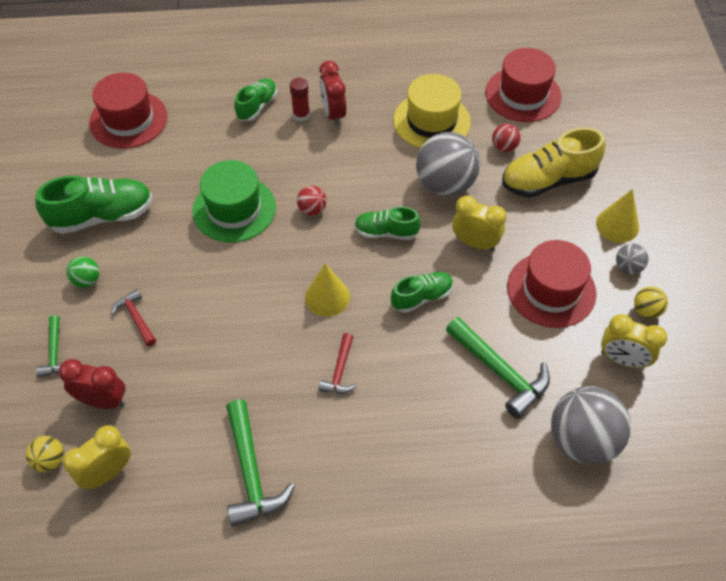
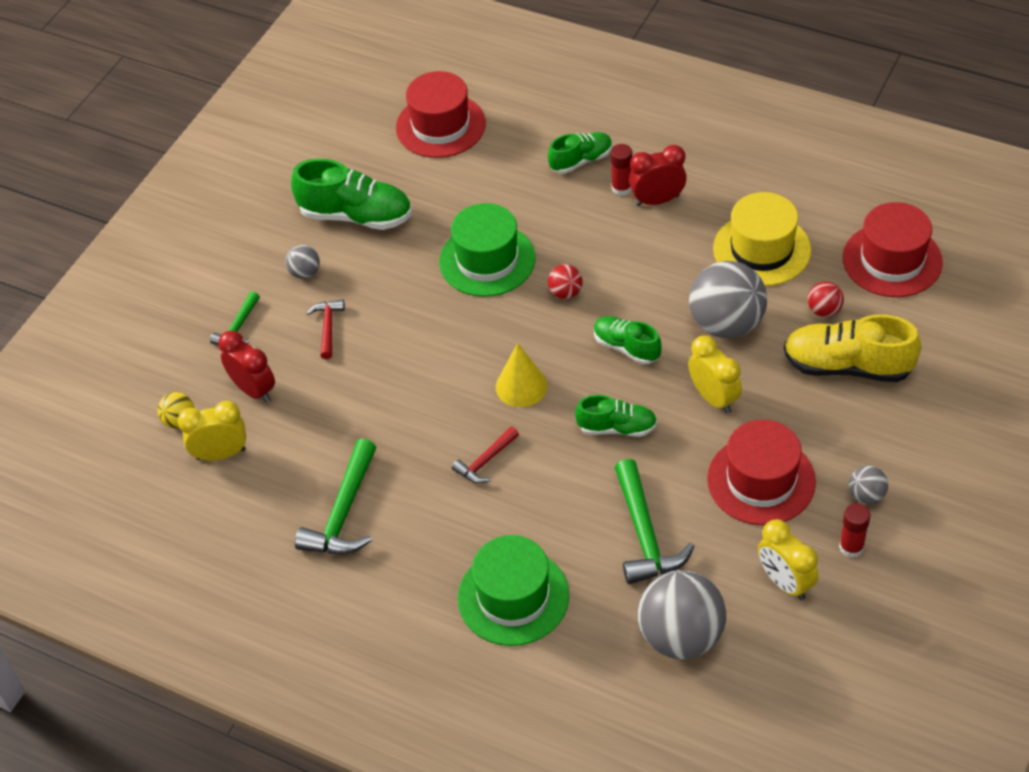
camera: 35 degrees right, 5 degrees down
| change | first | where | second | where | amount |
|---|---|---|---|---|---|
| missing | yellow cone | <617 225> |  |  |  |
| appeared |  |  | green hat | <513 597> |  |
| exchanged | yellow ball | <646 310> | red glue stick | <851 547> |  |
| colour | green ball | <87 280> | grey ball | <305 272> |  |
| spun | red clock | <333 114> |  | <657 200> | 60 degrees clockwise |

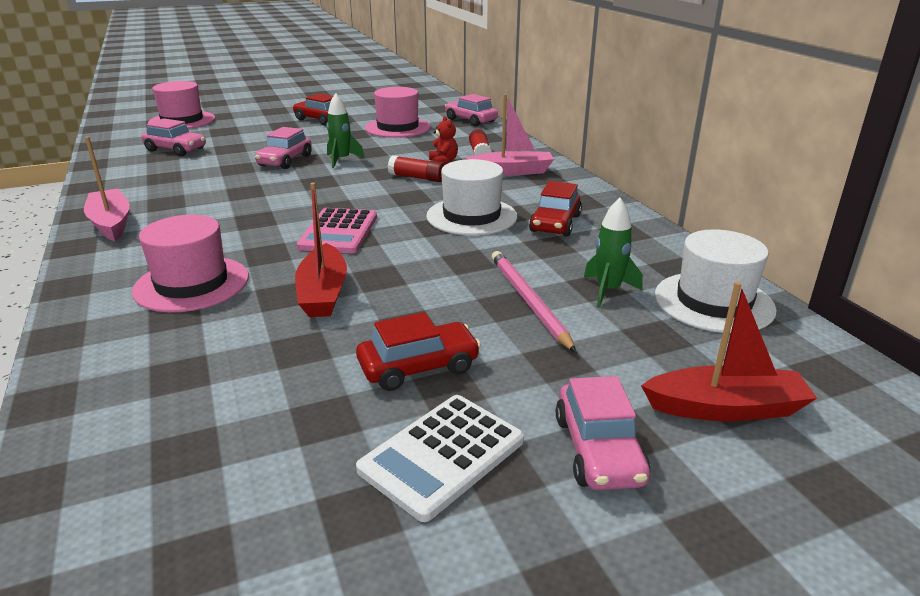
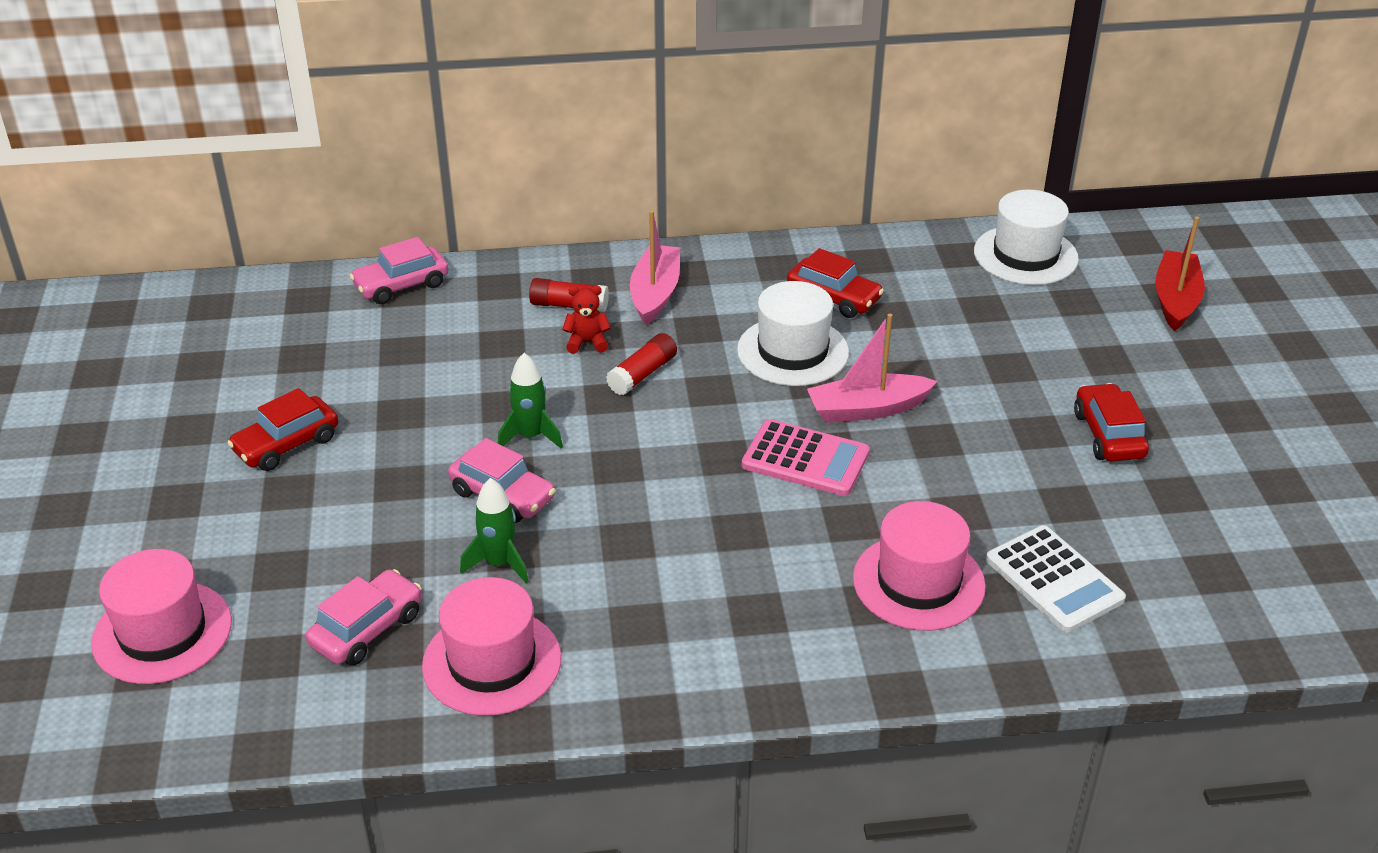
camera: 75 degrees left, 10 degrees up
| change | first | where | second | where | amount |
|---|---|---|---|---|---|
| missing | red boat | <323 293> |  |  |  |
| missing | pink pencil | <528 301> |  |  |  |
| missing | pink car | <599 450> |  |  |  |
| relocated | pink boat | <111 223> |  | <867 409> |  |
| relocated | white calculator | <442 455> |  | <1054 580> |  |
| relocated | pink hat | <397 128> |  | <492 662> |  |
| relocated | green rocket | <608 290> |  | <499 563> |  |

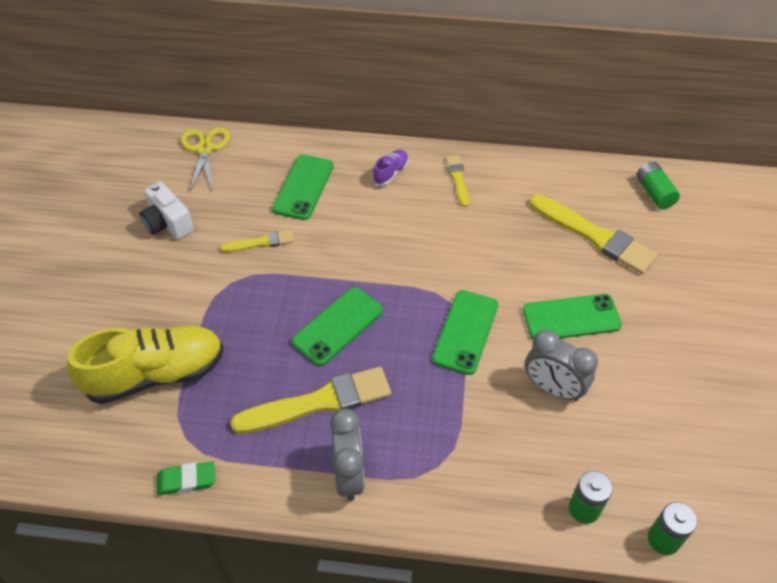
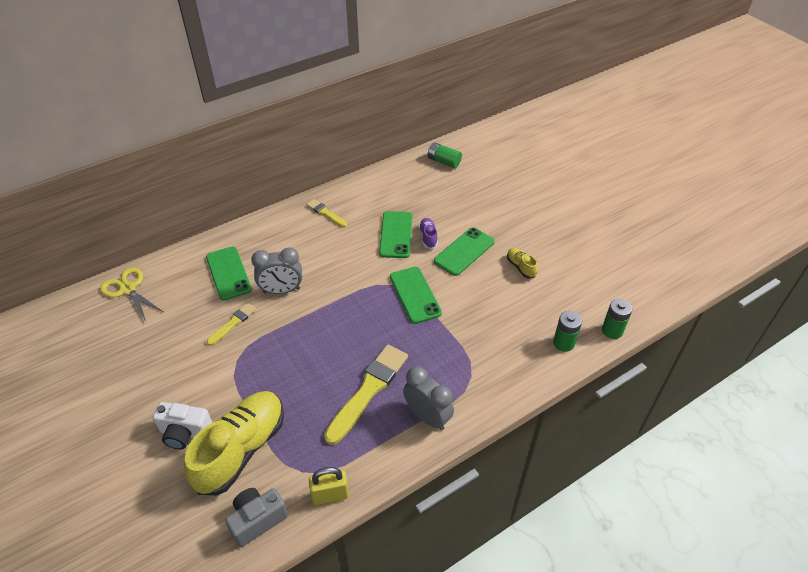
camera: 40 degrees left, 5 degrees down
| change | first | where | second | where | amount |
|---|---|---|---|---|---|
| missing | yellow brush | <595 236> |  |  |  |
| appeared |  |  | grey camera | <257 520> |  |
| appeared |  |  | yellow shoe | <520 267> |  |
| relocated | white camera | <168 223> |  | <185 433> |  |
| relocated | green phone | <338 326> |  | <396 235> |  |
| relocated | purple shoe | <390 173> |  | <428 237> |  |
| relocated | grey clock | <553 388> |  | <281 290> |  |
| exchanged | green eraser | <186 480> | yellow padlock | <330 495> |  |

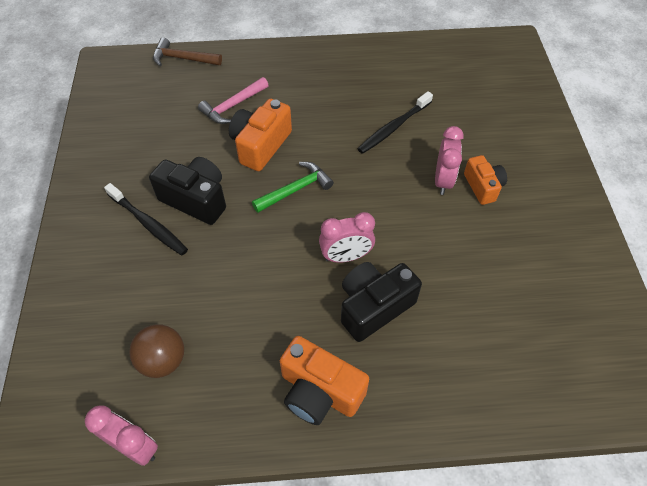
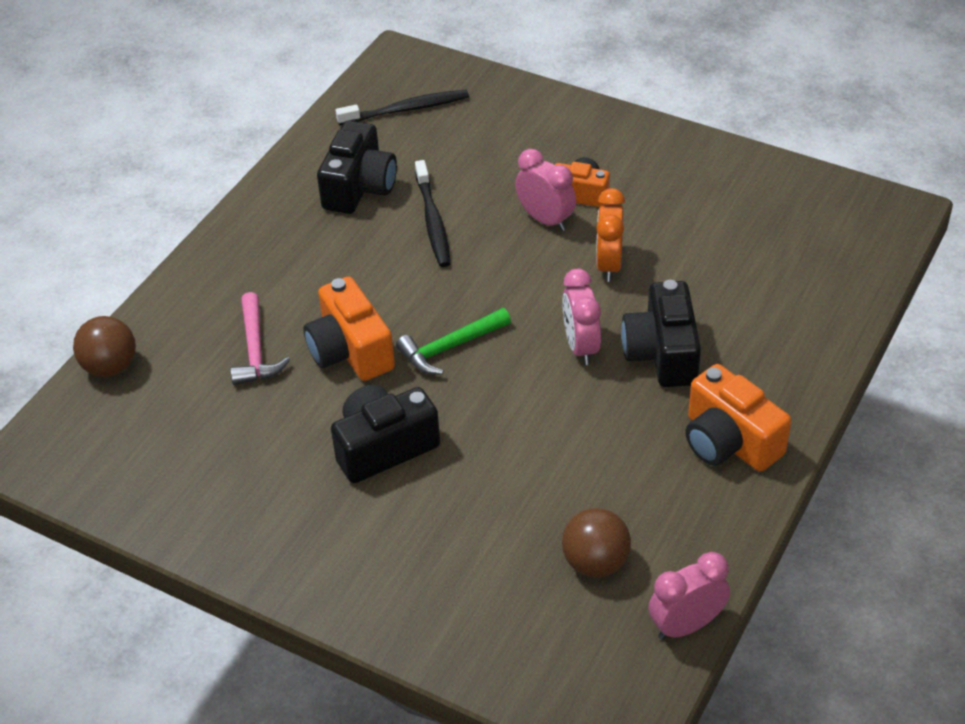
camera: 55 degrees left, 10 degrees down
| change | first | where | second | where | amount |
|---|---|---|---|---|---|
| appeared |  |  | black camera | <359 187> |  |
| appeared |  |  | orange clock | <609 265> |  |
| relocated | black toothbrush | <148 224> |  | <406 109> |  |
| exchanged | brown hammer | <183 58> | brown ball | <110 367> |  |
| spun | green hammer | <296 189> |  | <450 348> | 120 degrees counterclockwise |
| spun | orange camera | <319 391> |  | <729 441> | 75 degrees clockwise |
| spun | pink clock | <346 256> |  | <581 346> | 150 degrees clockwise |

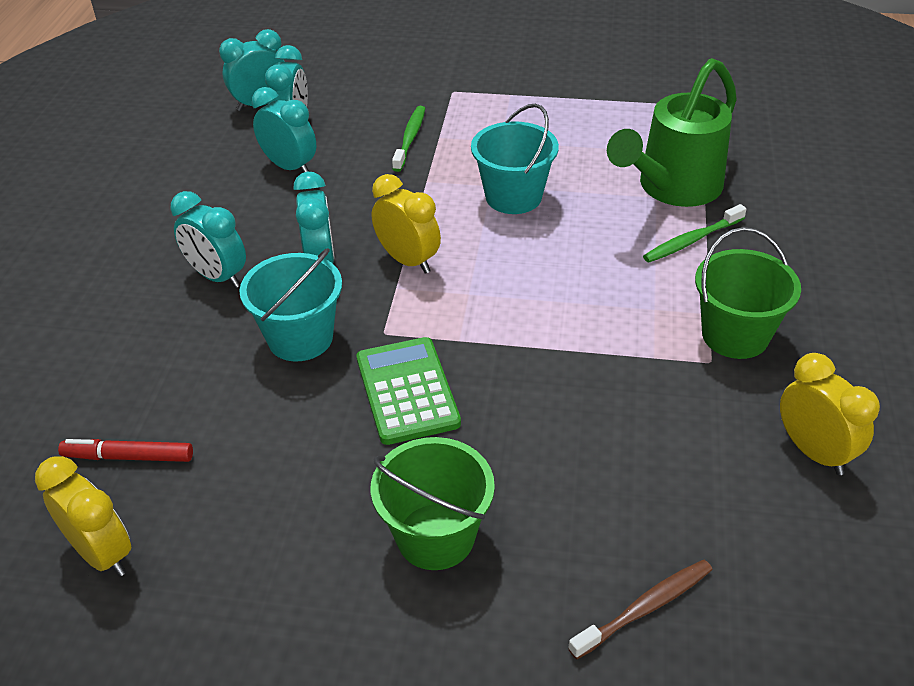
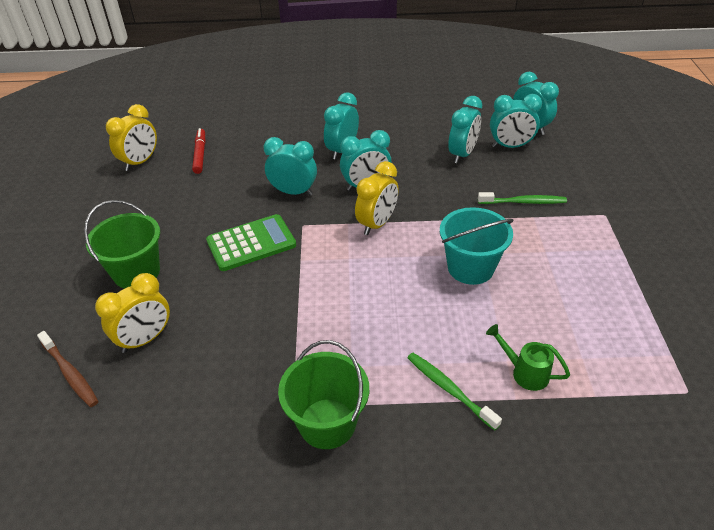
camera: 80 degrees right, 0 degrees up
| change | first | where | second | where | amount |
|---|---|---|---|---|---|
| relocated | yellow clock | <813 452> |  | <145 339> |  |
| exchanged | turquoise bucket | <300 338> | turquoise clock | <293 192> |  |
| size | green watering can | <672 188> |  | <525 372> | x0.45 |

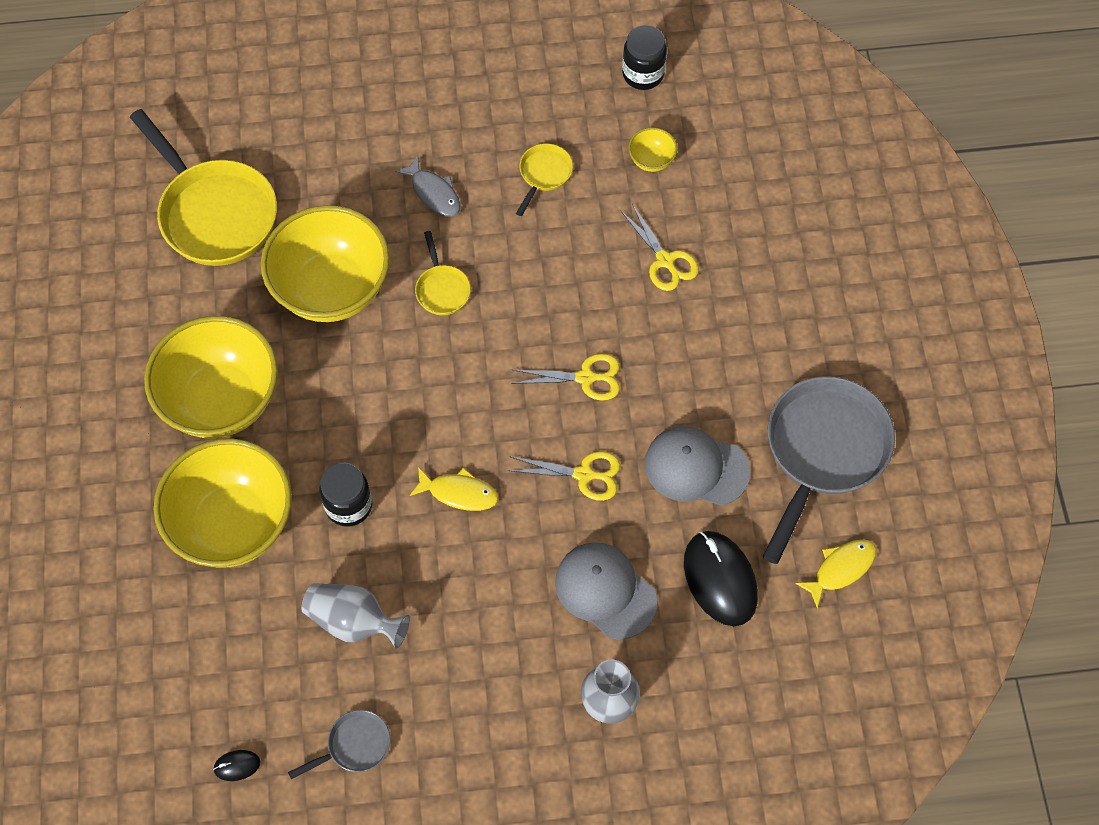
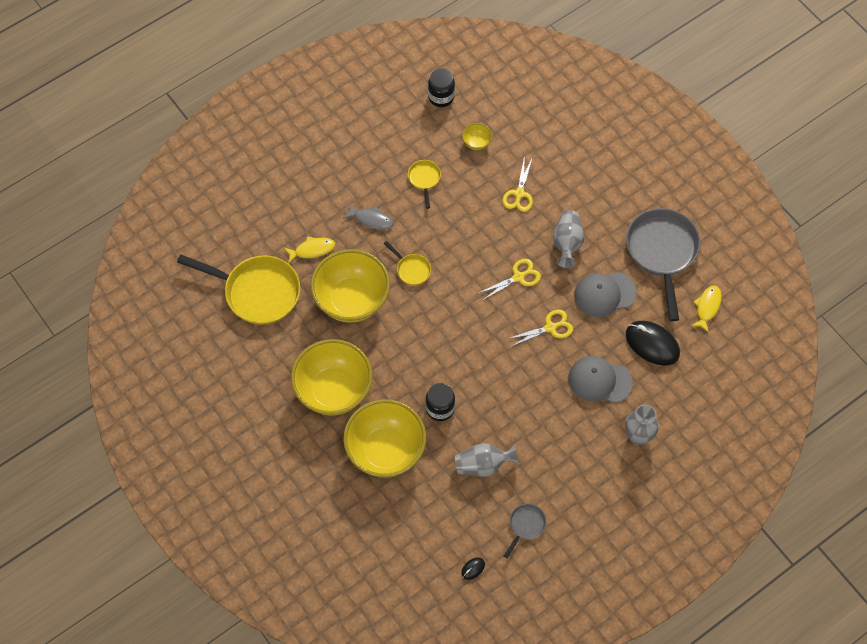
camera: 30 degrees left, 0 degrees up
| change | first | where | second | where | amount |
|---|---|---|---|---|---|
| appeared |  |  | grey vase | <567 243> |  |
| relocated | yellow fish | <459 493> |  | <312 250> |  |
| spun | yellow scissors | <665 261> |  | <519 194> | 75 degrees clockwise |

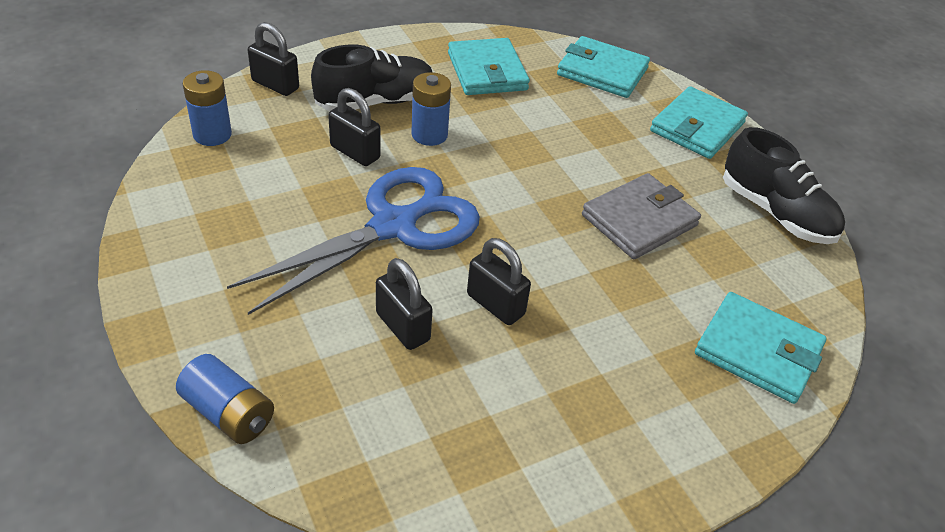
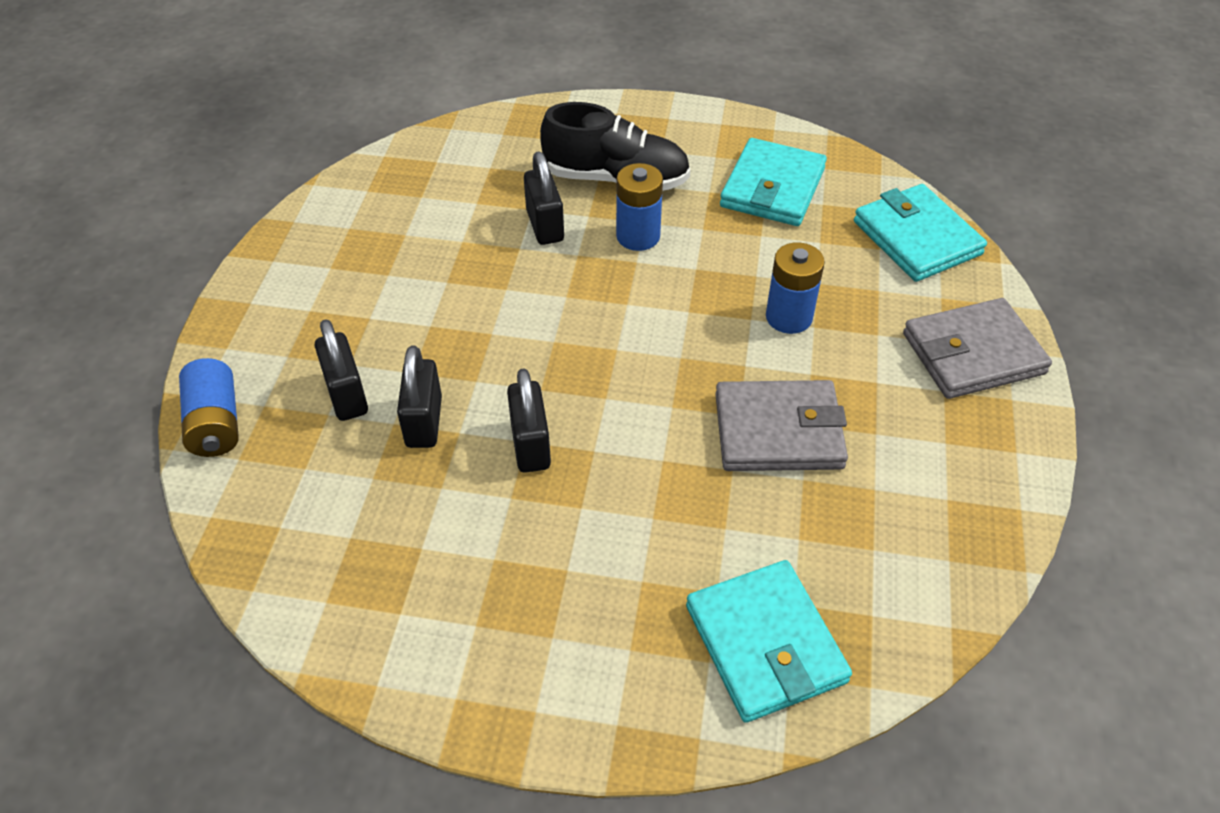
camera: 40 degrees right, 5 degrees up
| change | first | where | second | where | amount |
|---|---|---|---|---|---|
| missing | blue scissors | <393 226> |  |  |  |
| missing | black shoe | <775 213> |  |  |  |
| relocated | blue battery | <212 134> |  | <789 317> |  |
| relocated | black padlock | <275 85> |  | <346 395> |  |
| colour | turquoise wallet | <697 127> | grey wallet | <973 353> |  |

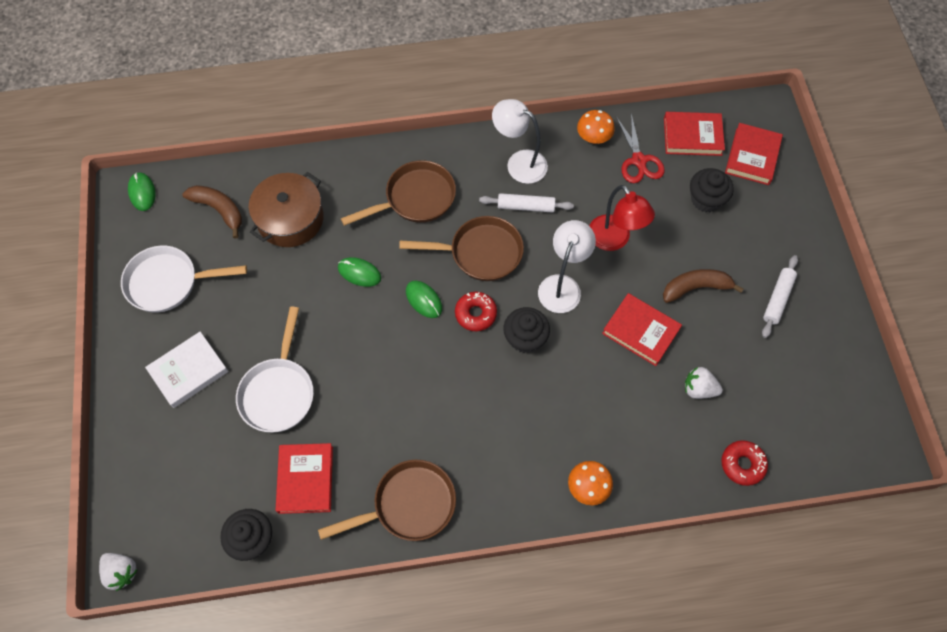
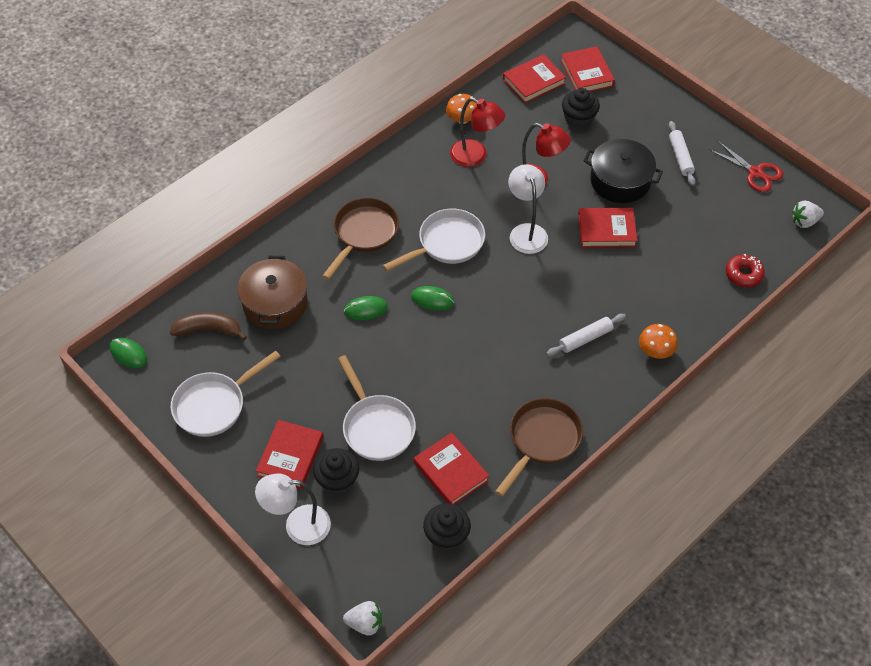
camera: 35 degrees left, 10 degrees down
| change | first | where | second | where | amount |
|---|---|---|---|---|---|
| missing | red donut | <475 314> |  |  |  |
| appeared |  |  | red lamp | <475 156> |  |
| relocated | white rolling pin | <526 207> |  | <585 339> |  |
| relocated | white lamp | <519 163> |  | <298 525> |  |
| relocated | black cupcake | <525 338> |  | <337 480> |  |
| relocated | red scissors | <639 161> |  | <755 173> |  |
| relocated | white strawberry | <699 389> |  | <804 222> |  |
| exchanged | brown banana | <696 287> | black pot | <620 181> |  |
| colour | white book | <188 371> | red book | <290 456> |  |
| colour | brown pan | <480 253> | white pan | <446 244> |  |

